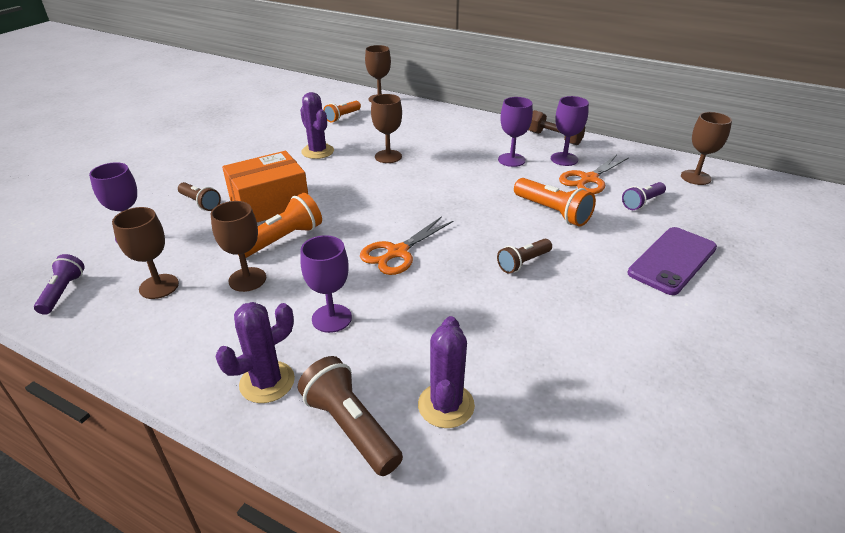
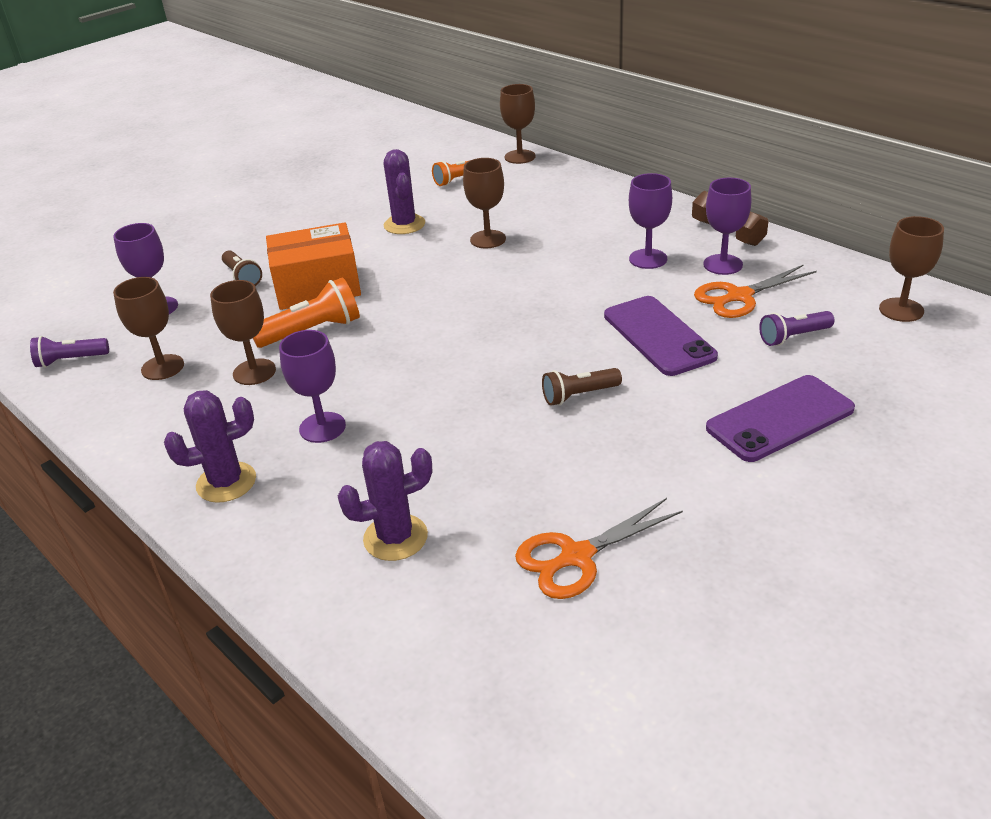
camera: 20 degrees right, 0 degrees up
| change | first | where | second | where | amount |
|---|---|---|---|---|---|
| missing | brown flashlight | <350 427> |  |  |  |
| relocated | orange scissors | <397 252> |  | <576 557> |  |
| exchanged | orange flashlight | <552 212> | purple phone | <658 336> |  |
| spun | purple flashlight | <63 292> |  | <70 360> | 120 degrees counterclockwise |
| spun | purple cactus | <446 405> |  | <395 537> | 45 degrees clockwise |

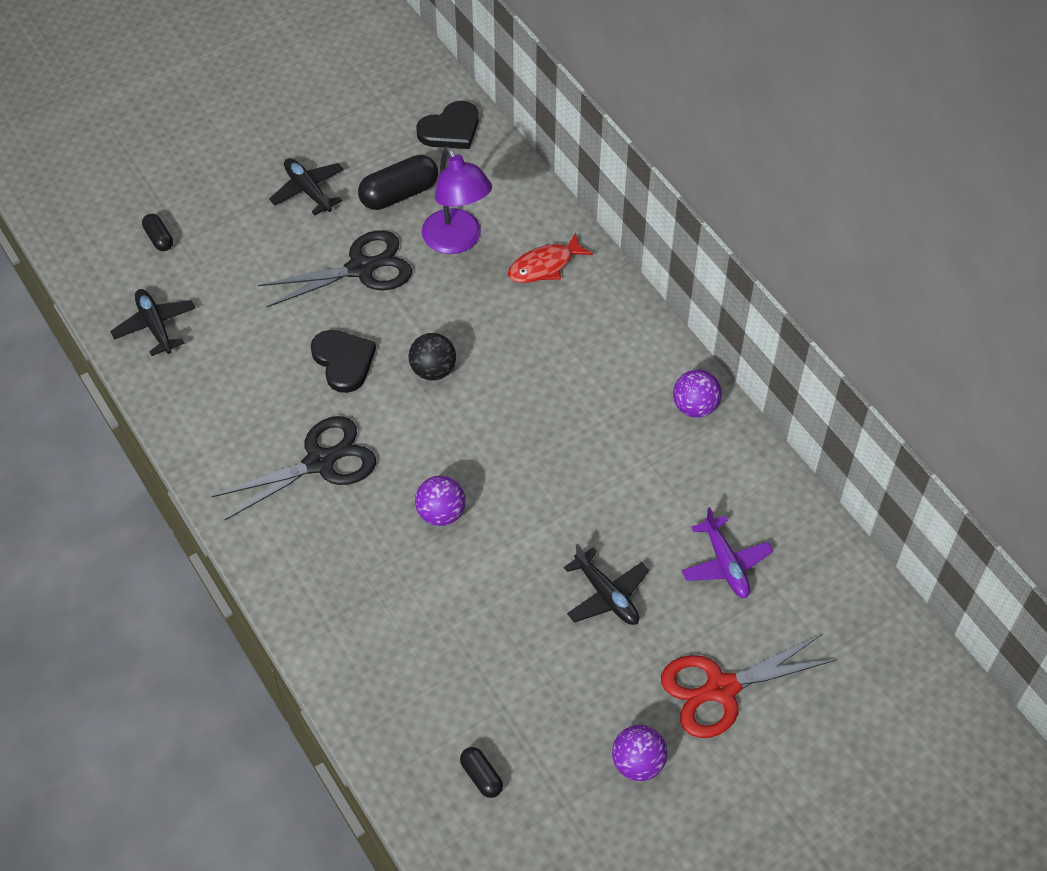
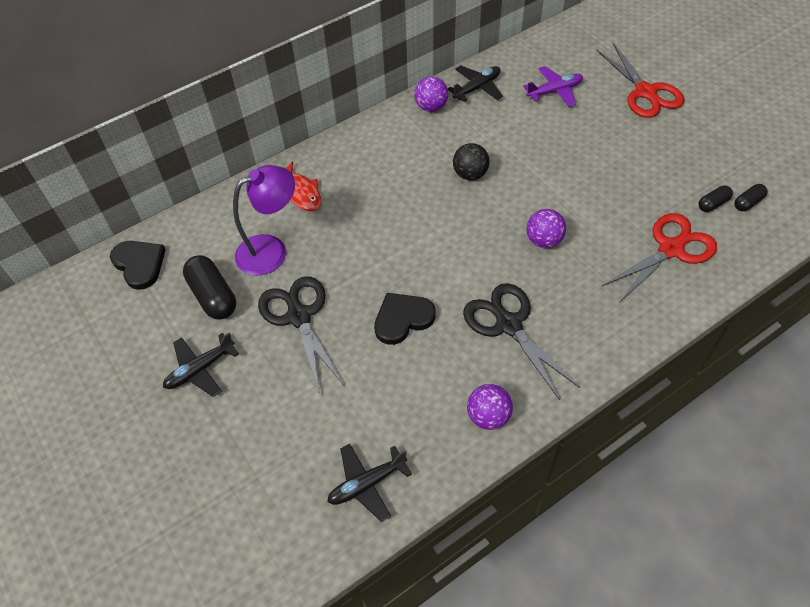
camera: 90 degrees left, 0 degrees up
| change | first | where | second | where | amount |
|---|---|---|---|---|---|
| appeared |  |  | red scissors | <671 249> |  |
| relocated | black capsule | <159 238> |  | <713 204> |  |
| relocated | black ball | <433 370> |  | <470 174> |  |
| relocated | black plane | <606 595> |  | <477 88> |  |
| relocated | purple ball | <638 763> |  | <488 416> |  |

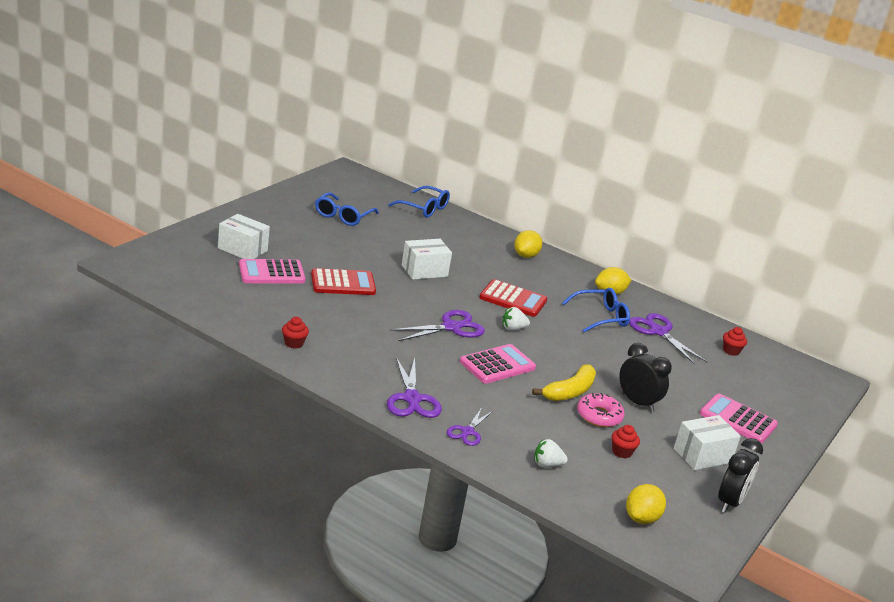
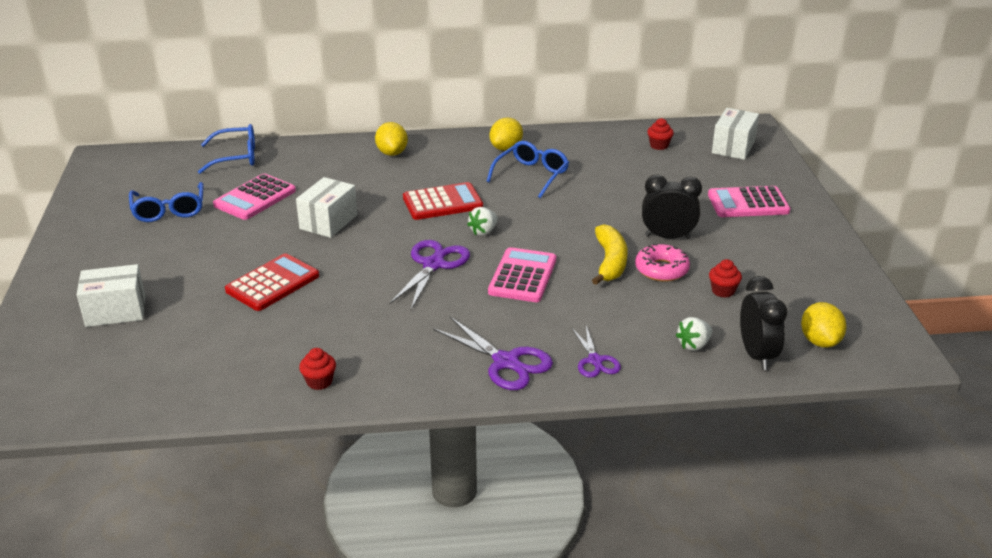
camera: 35 degrees left, 5 degrees up
| change | first | where | second | where | amount |
|---|---|---|---|---|---|
| missing | purple scissors | <658 332> |  |  |  |
| relocated | pink calculator | <271 273> |  | <255 198> |  |
| relocated | white box | <702 455> |  | <733 147> |  |
| relocated | black clock | <730 502> |  | <757 355> |  |

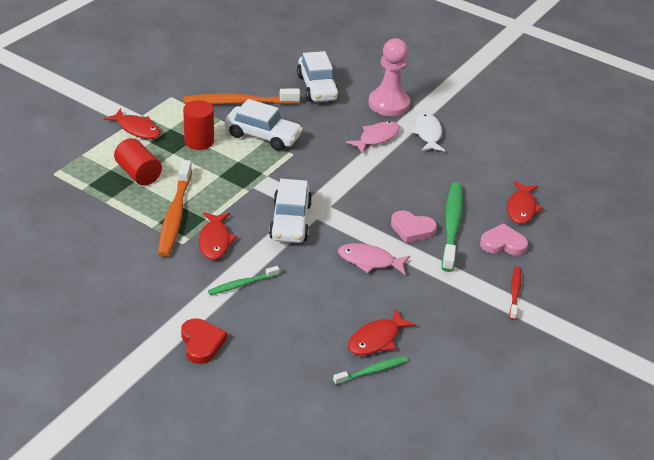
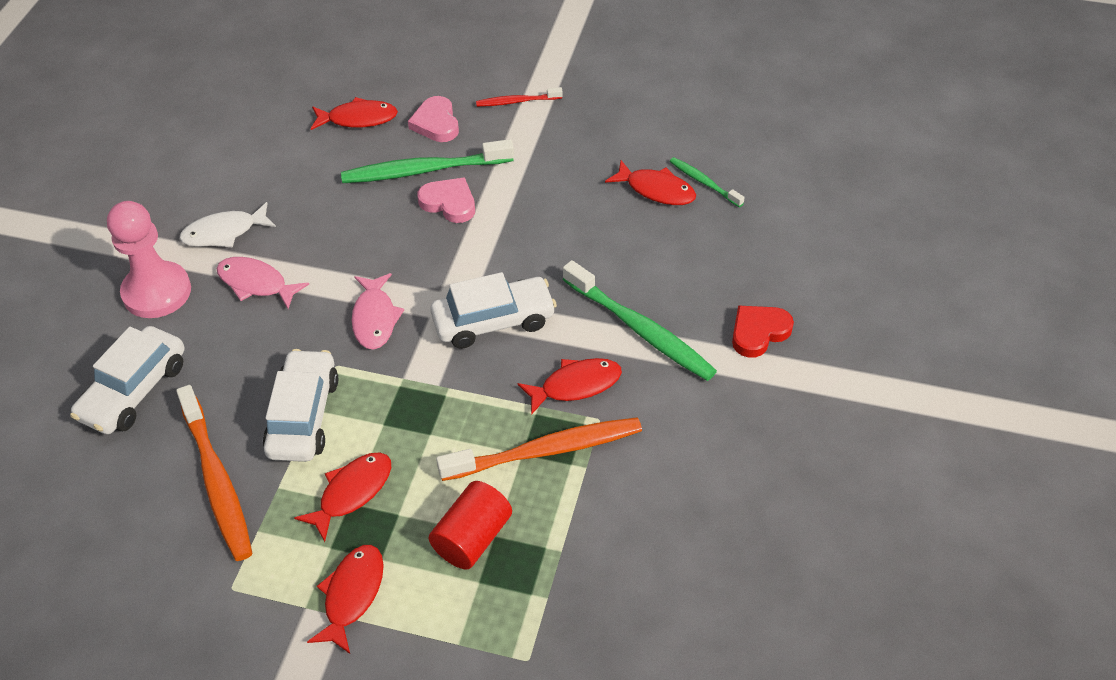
camera: 105 degrees left, 10 degrees up
| change | first | where | second | where | amount |
|---|---|---|---|---|---|
| relocated | pink fish | <369 261> |  | <375 318> |  |
| exchanged | red cylinder | <199 141> | red fish | <352 493> |  |
| spun | white car | <317 87> |  | <134 391> | 150 degrees clockwise |
| spun | pink heart | <412 229> |  | <449 203> | 60 degrees counterclockwise |
| size | green toothbrush | <242 284> |  | <640 330> | x1.90 |

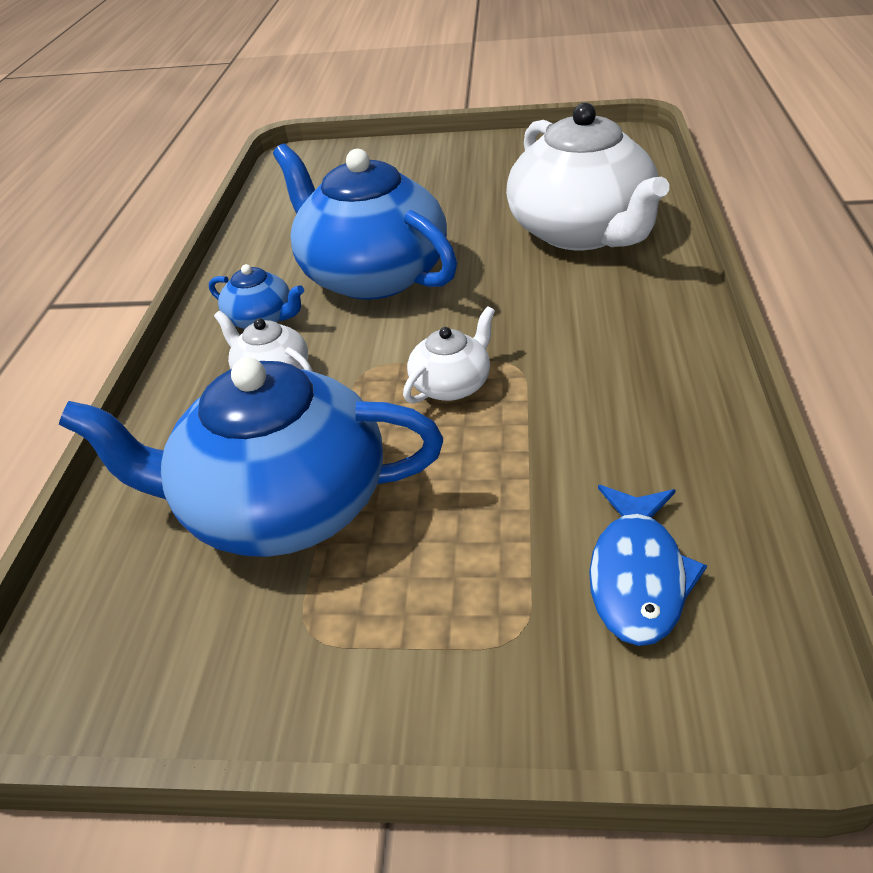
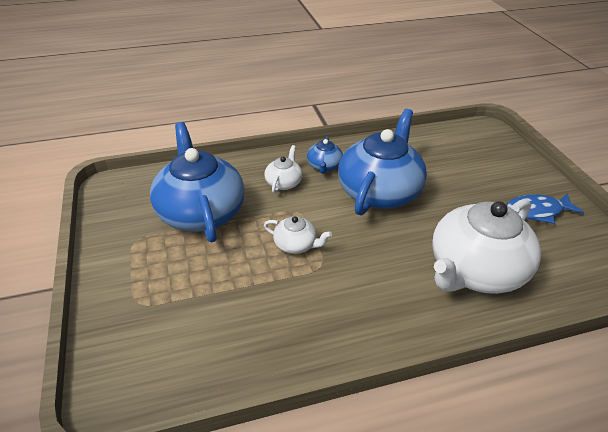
camera: 65 degrees right, 0 degrees up
| change | first | where | second | where | amount |
|---|---|---|---|---|---|
| relocated | blue fish | <638 576> |  | <537 211> |  |

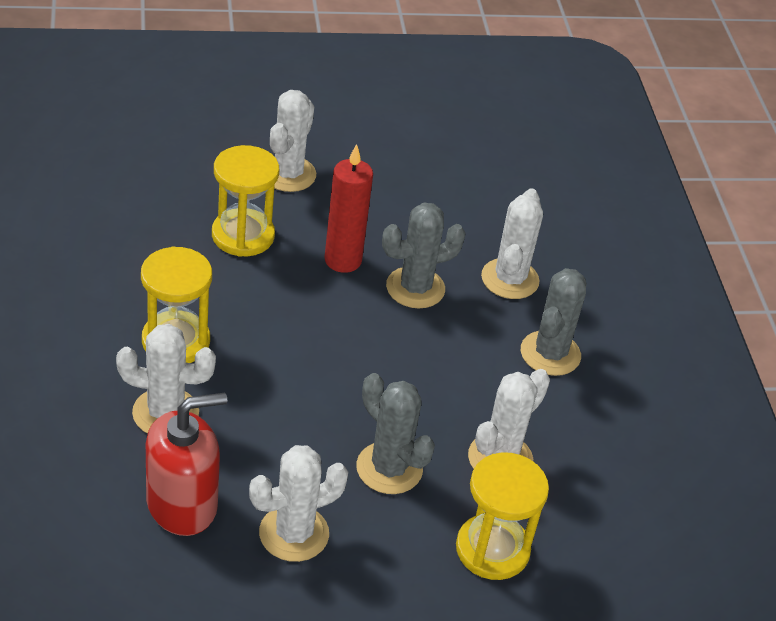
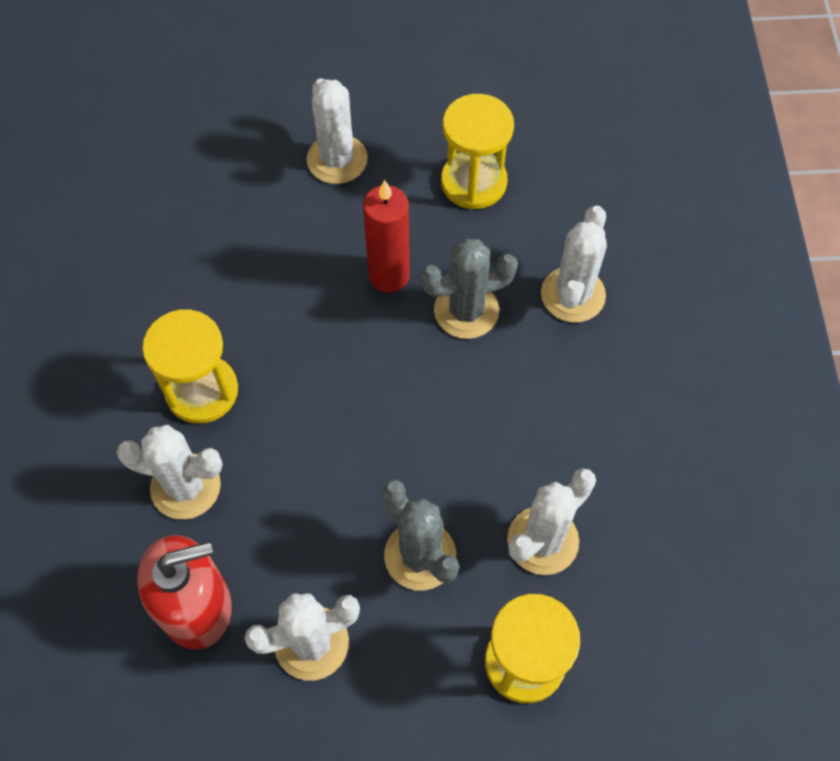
camera: 10 degrees right, 20 degrees up
| change | first | where | second | where | amount |
|---|---|---|---|---|---|
| missing | grey cactus | <550 353> |  |  |  |
| relocated | yellow hourglass | <243 235> |  | <473 182> |  |
| spun | white cactus | <288 174> |  | <337 159> | 45 degrees counterclockwise |

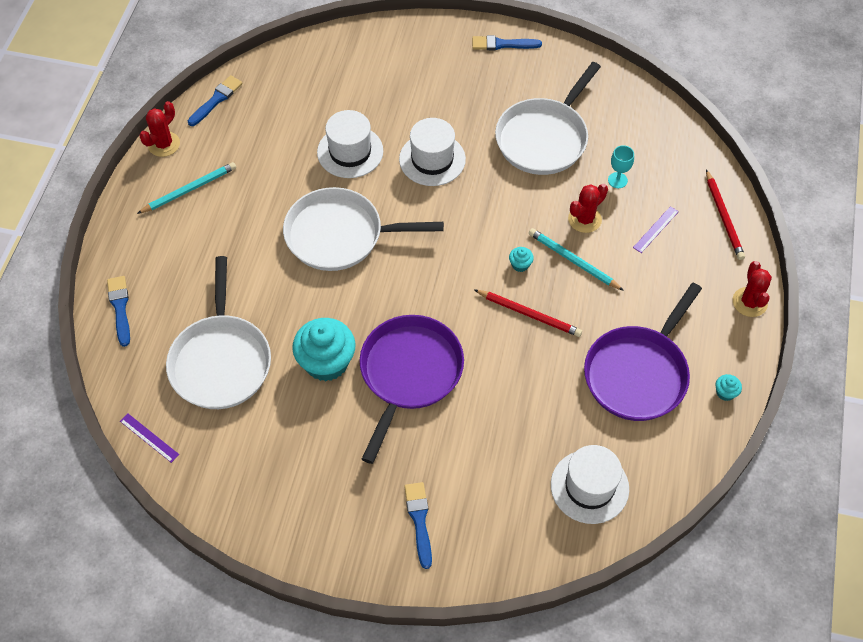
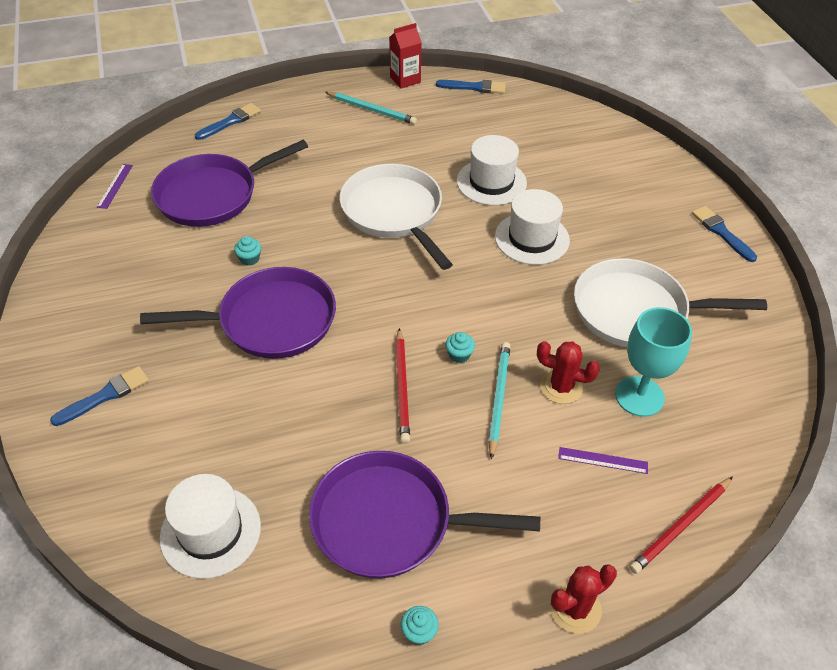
camera: 60 degrees right, 10 degrees down
| change | first | where | second | where | amount |
|---|---|---|---|---|---|
| exchanged | red cactus | <164 144> | red carton | <405 80> |  |
| colour | white pan | <221 361> | purple pan | <212 195> |  |
| size | turquoise cupcake | <326 362> |  | <249 259> | x0.42 |
| size | turquoise goblet | <617 180> |  | <639 396> | x1.89 |

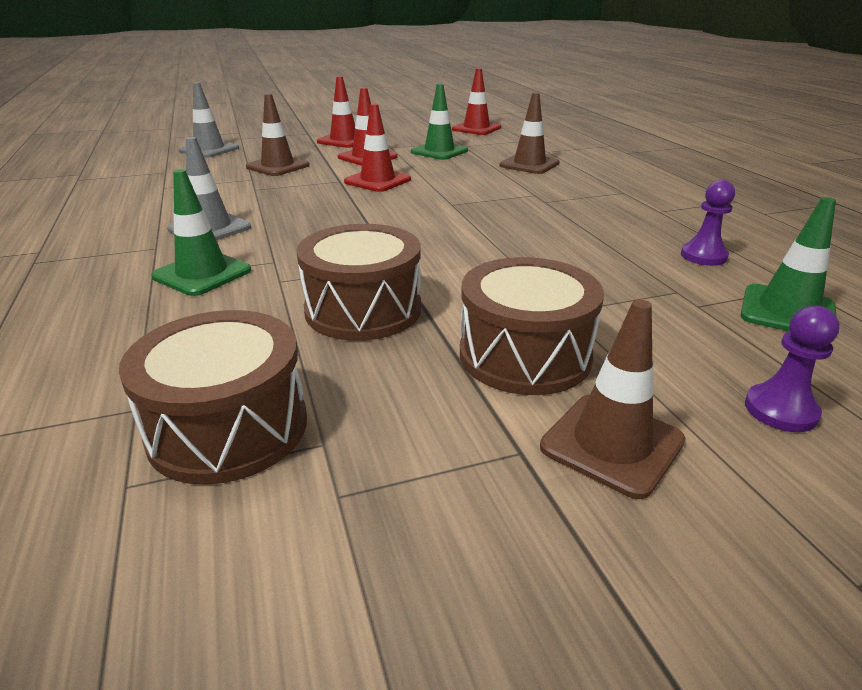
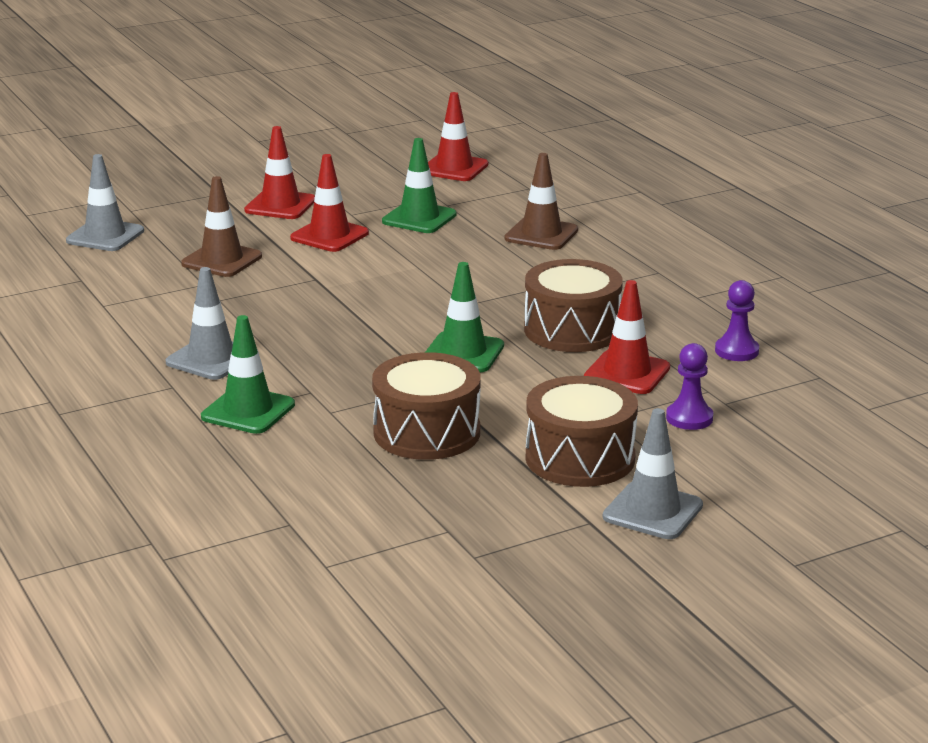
camera: 10 degrees left, 5 degrees down
| change | first | where | second | where | amount |
|---|---|---|---|---|---|
| relocated | brown drum | <228 427> |  | <572 330> |  |
| relocated | red traffic cone | <377 181> |  | <627 373> |  |
| relocated | green traffic cone | <787 312> |  | <463 353> |  |
| relocated | purple pawn | <780 410> |  | <689 418> |  |
| colour | brown traffic cone | <612 444> | grey traffic cone | <652 511> |  |

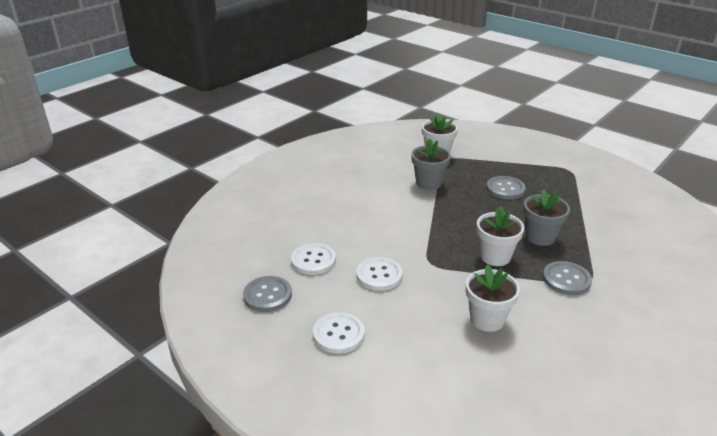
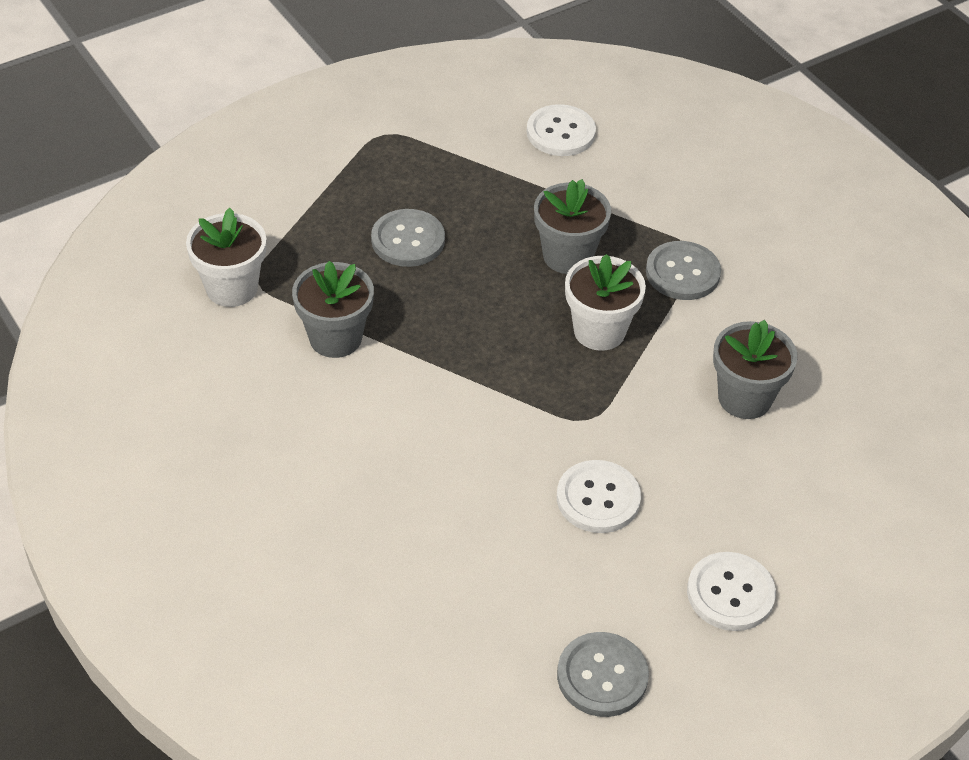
camera: 75 degrees left, 15 degrees up
| change | first | where | second | where | amount |
|---|---|---|---|---|---|
| relocated | white button | <313 260> |  | <560 133> |  |
| colour | white flower pot | <487 319> | grey flower pot | <744 398> |  |

